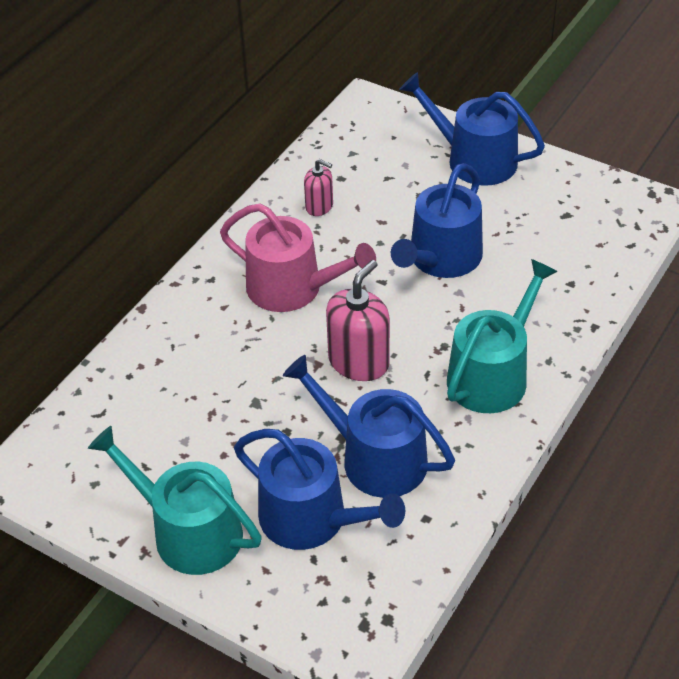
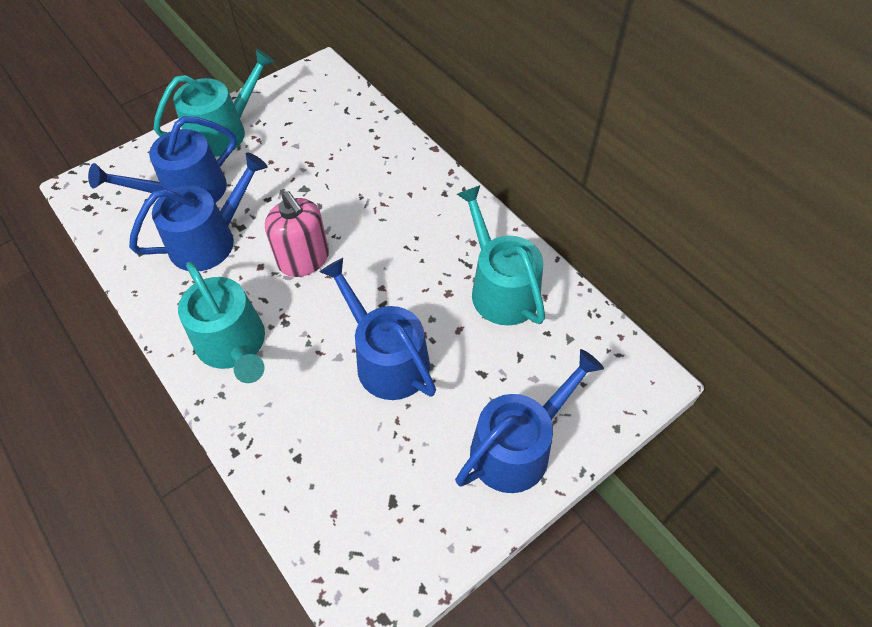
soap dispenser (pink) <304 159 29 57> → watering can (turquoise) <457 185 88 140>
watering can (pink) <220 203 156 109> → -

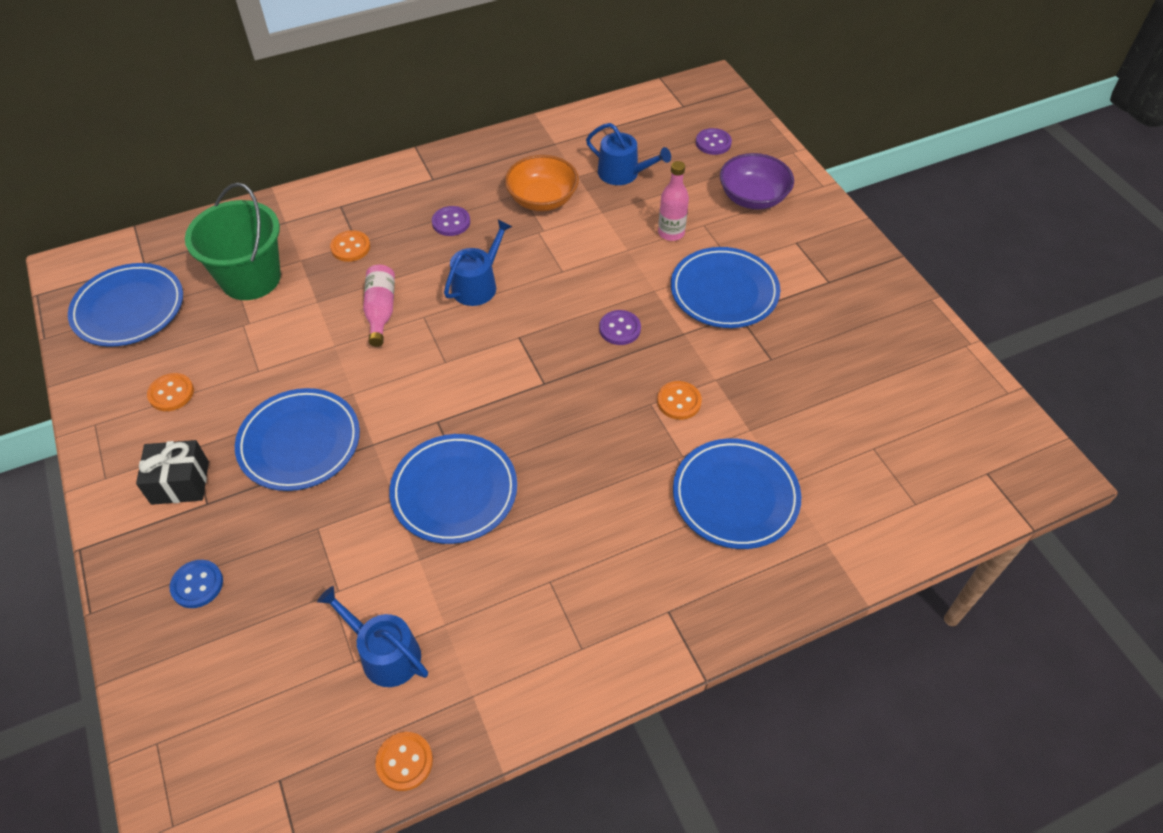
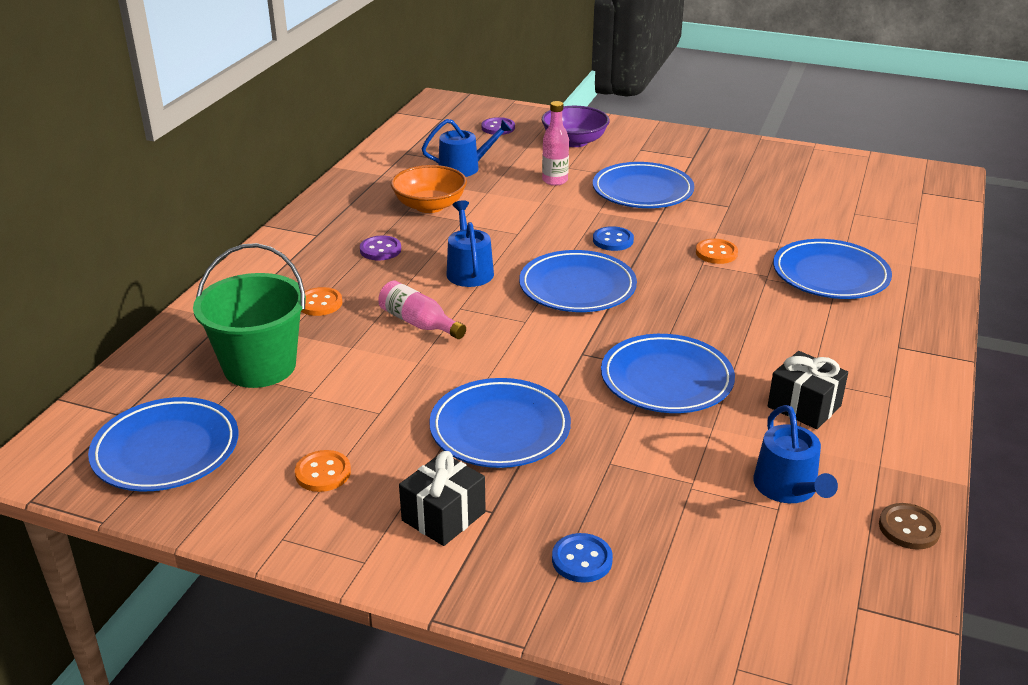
button (purple) <599 310 42 35> → button (blue) <593 226 41 25>
watering can (blue) <317 586 111 101> → watering can (blue) <753 405 85 98>, 90 degrees counterclockwise
button (orange) <375 732 58 59> → button (brown) <879 503 62 47>
- → plate (blue) <519 250 118 62>
- → gift (black) <768 351 80 78>

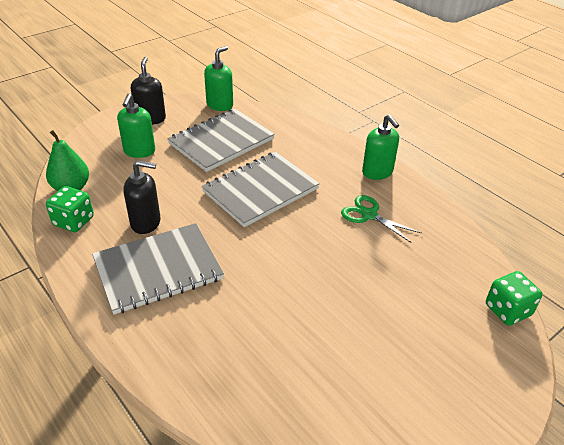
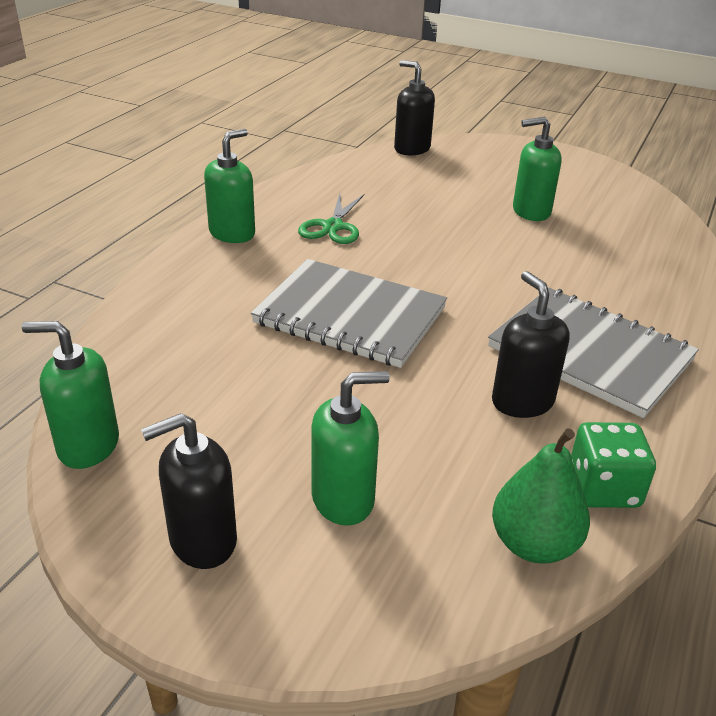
notebook (grey) <168 109 107 63> → -
dice (green) <486 271 56 55> → soap dispenser (black) <394 60 41 95>
- → soap dispenser (green) <513 117 49 104>

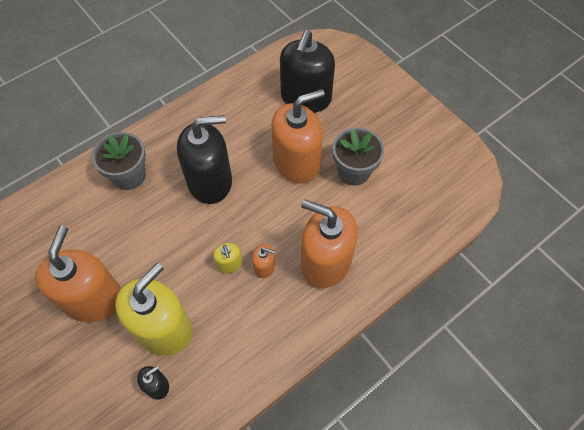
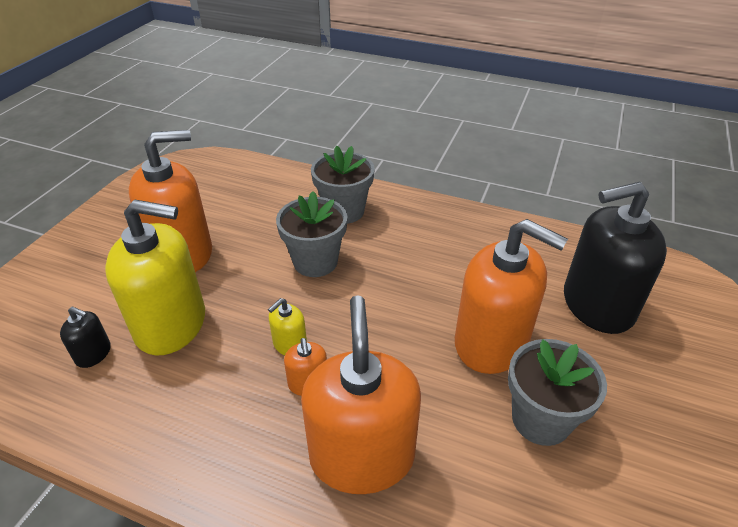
soap dispenser (black) <177 115 55 89> → -
- → flower pot (grey) <276 191 71 86>

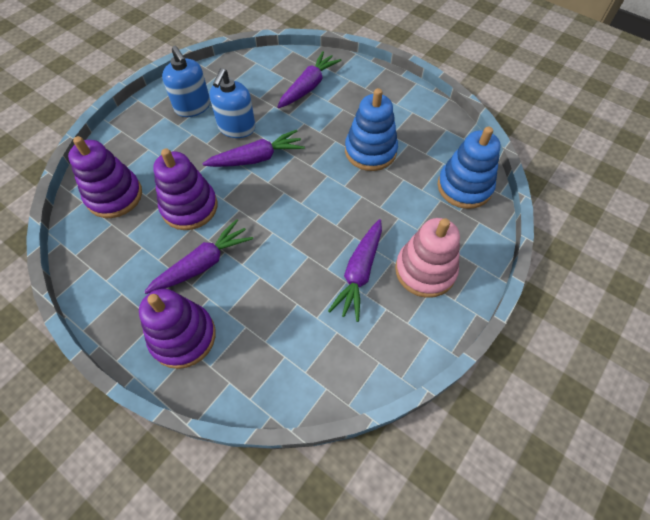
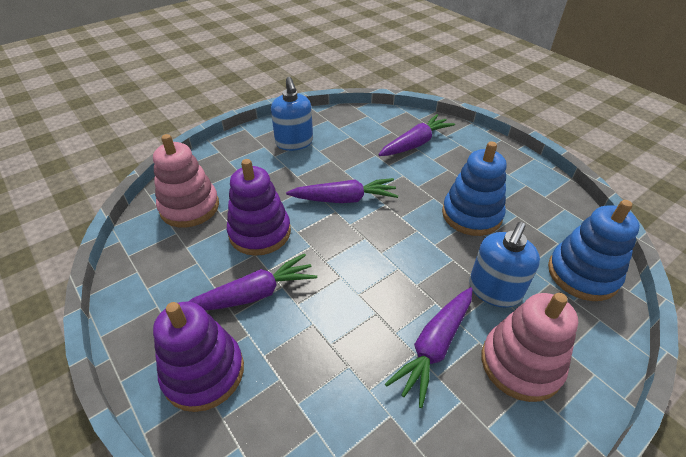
soap dispenser (blue) <209 68 47 70> → soap dispenser (blue) <469 222 71 85>, moved
stacking toy (purple) <68 136 74 82> → stacking toy (pink) <153 134 66 94>

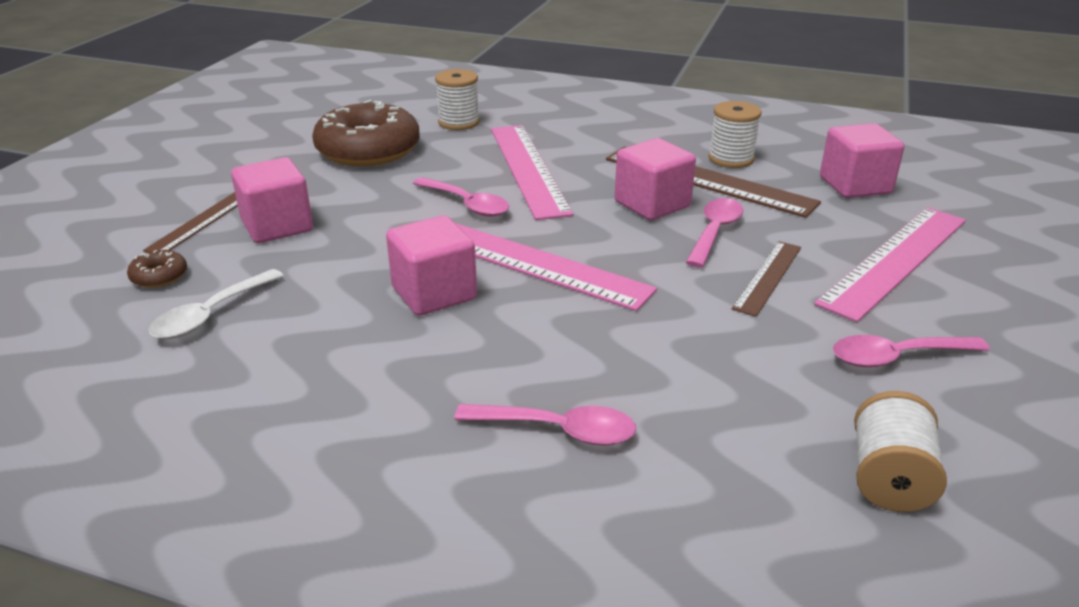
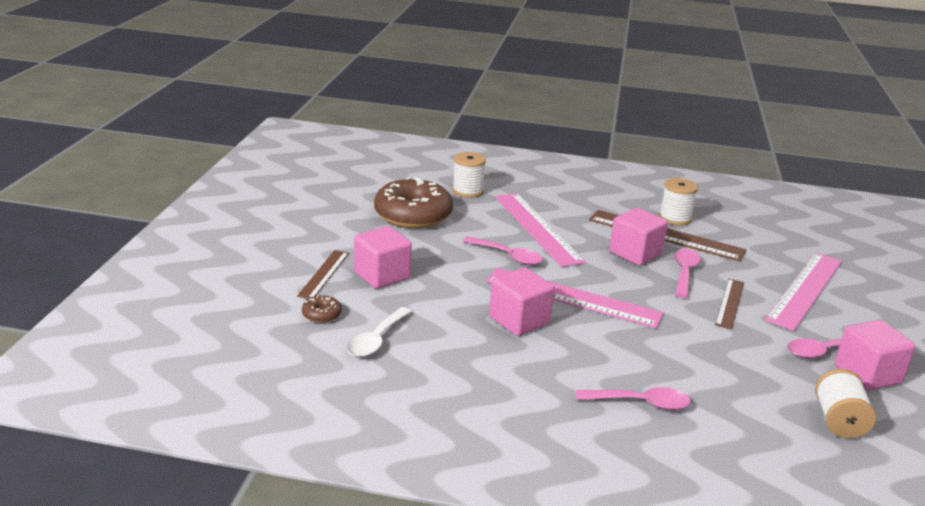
cube (pink) <820 123 84 75> → cube (pink) <835 320 80 70>, moved

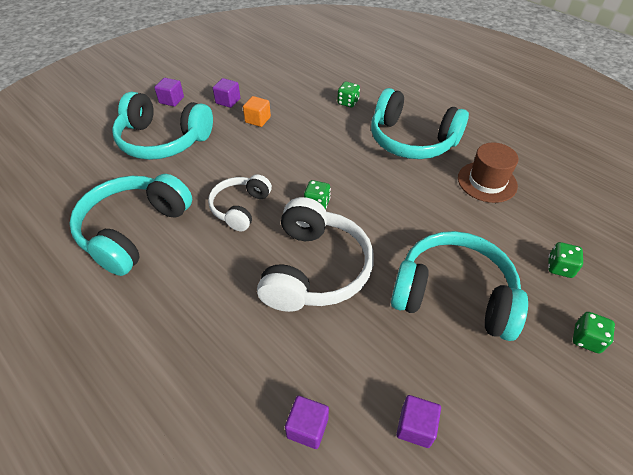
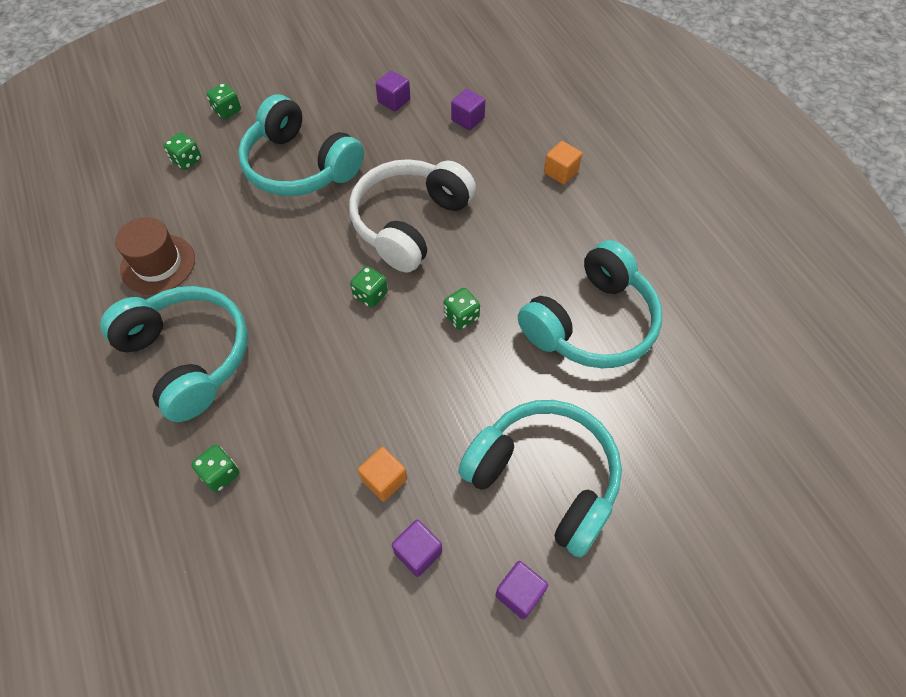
headphones (white) <208 174 64 57> → dice (green) <444 288 36 42>
- → cube (orange) <544 141 38 44>

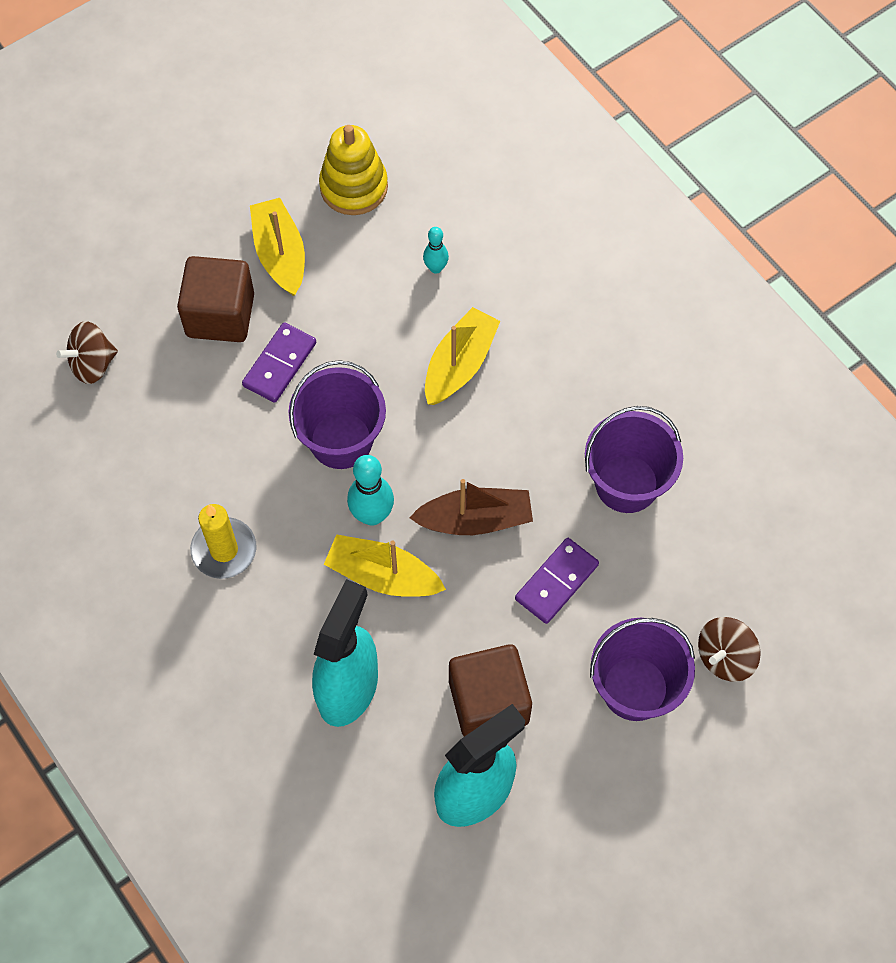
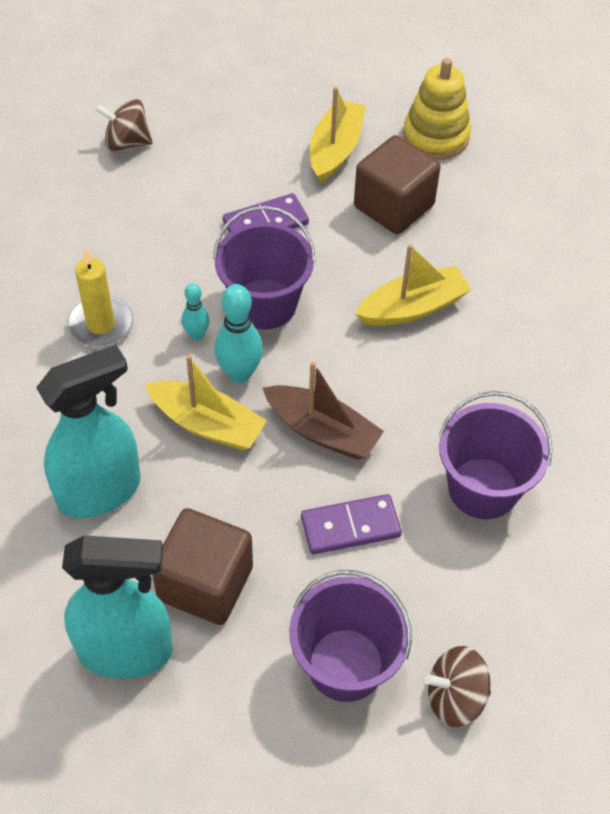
bowling pin (turquoise) <423 227 26 47> → bowling pin (turquoise) <182 283 27 57>, moved
cube (brown) <177 256 77 86> → cube (brown) <354 135 86 99>, moved
boat (yellow) <324 534 122 63> → boat (yellow) <145 355 122 96>, 150 degrees clockwise

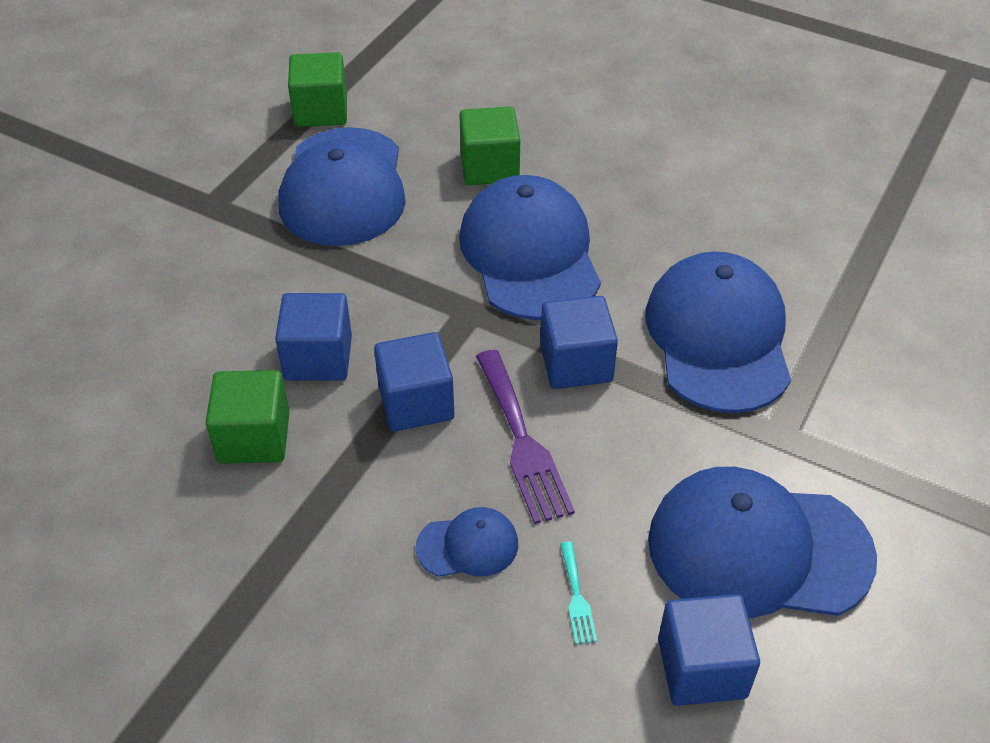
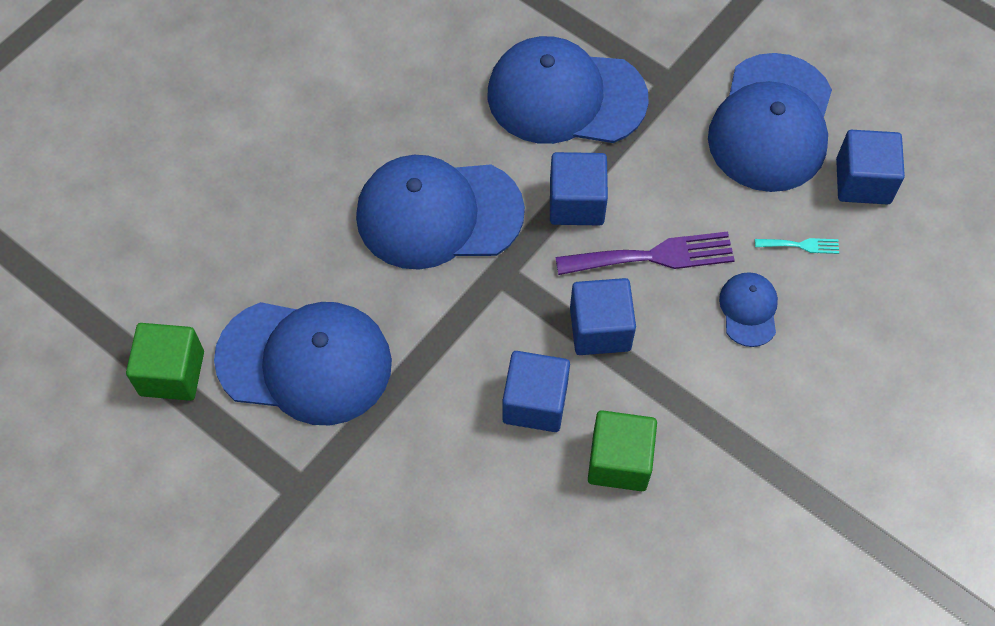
cube (green) <459 107 61 78> → -

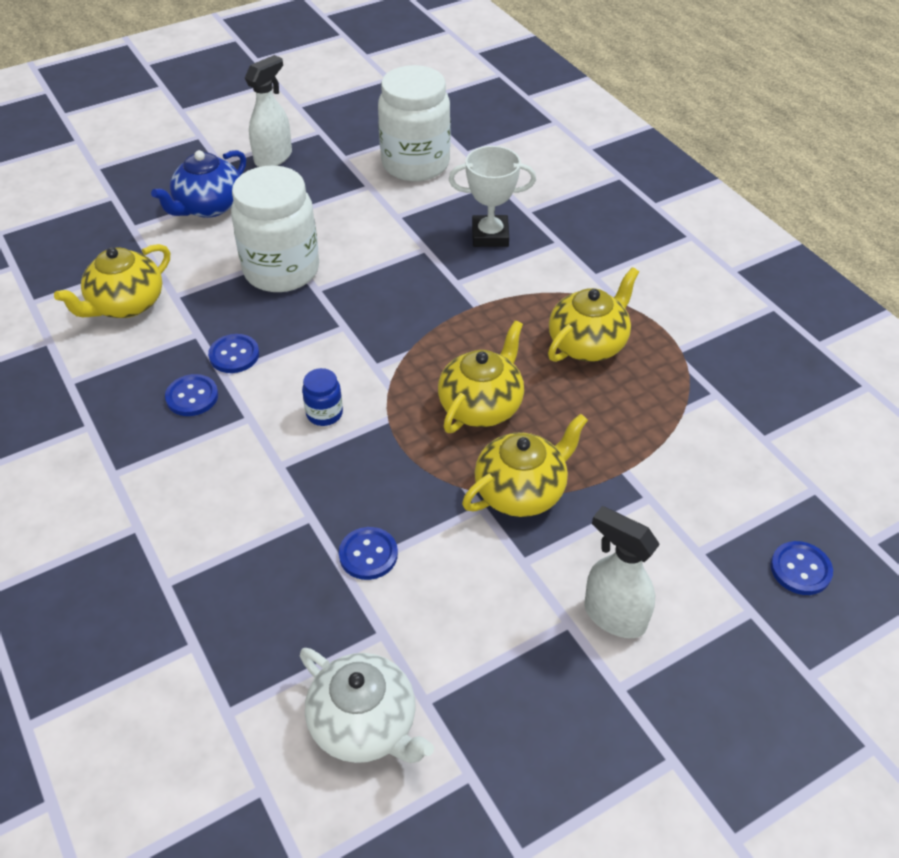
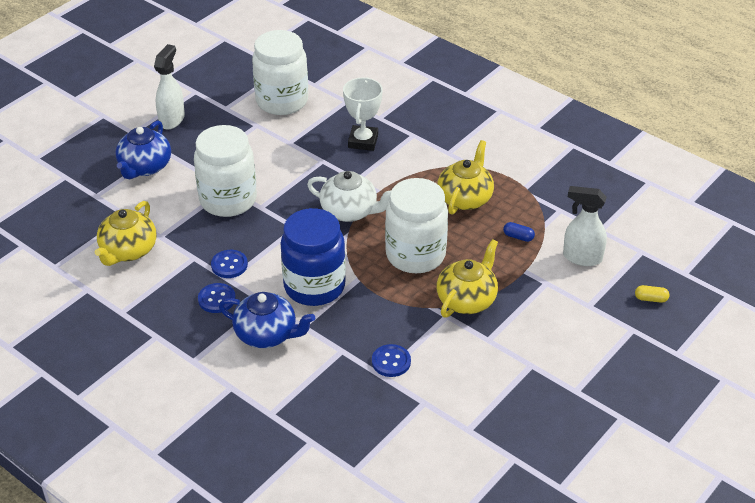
trophy (white) <449 146 87 101> → trophy (white) <343 77 40 74>, 60 degrees counterclockwise
teapot (yellow) <438 320 86 113> → jar (white) <385 178 63 95>
jar (blue) <302 368 41 58> → jar (blue) <280 208 66 98>, x2.36
spray bottle (white) <584 506 76 132> → spray bottle (white) <563 186 44 80>, moved
button (blue) <771 541 62 54> → capsule (yellow) <635 285 34 18>
teapot (white) <300 648 134 115> → teapot (white) <307 171 85 51>, moved
- → capsule (blue) <503 222 32 20>
- → teapot (blue) <219 292 96 56>

